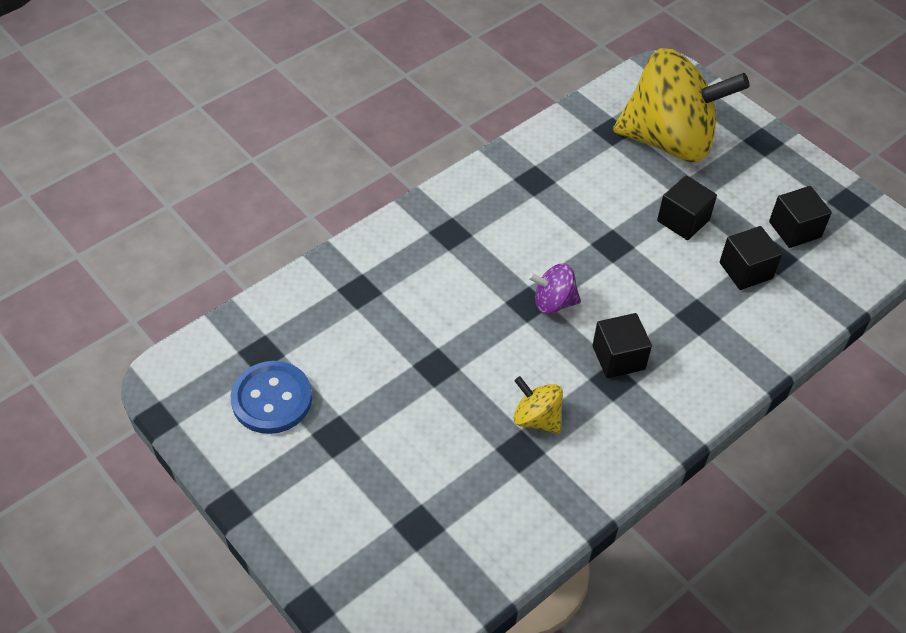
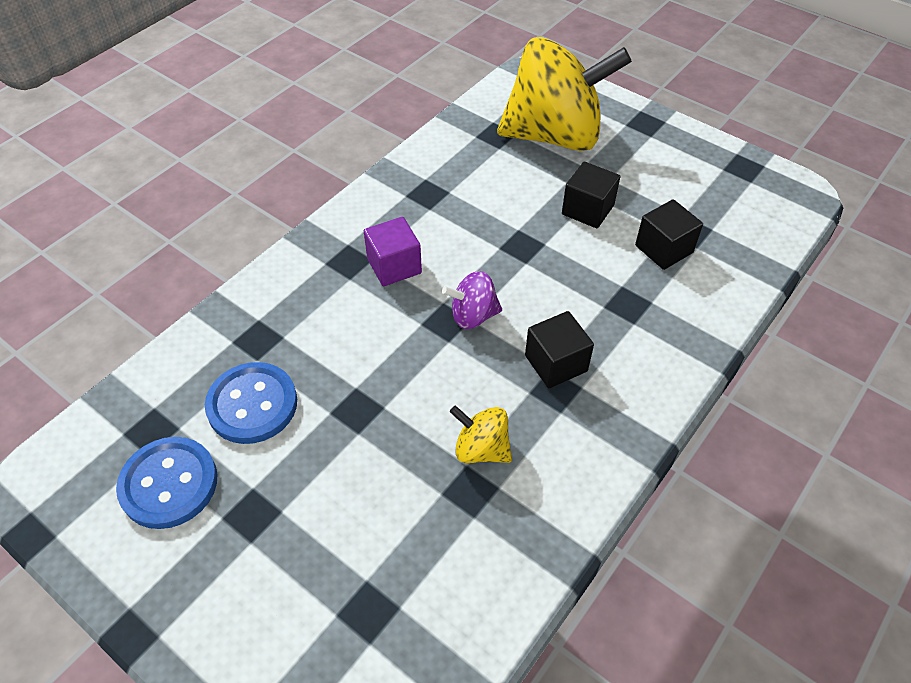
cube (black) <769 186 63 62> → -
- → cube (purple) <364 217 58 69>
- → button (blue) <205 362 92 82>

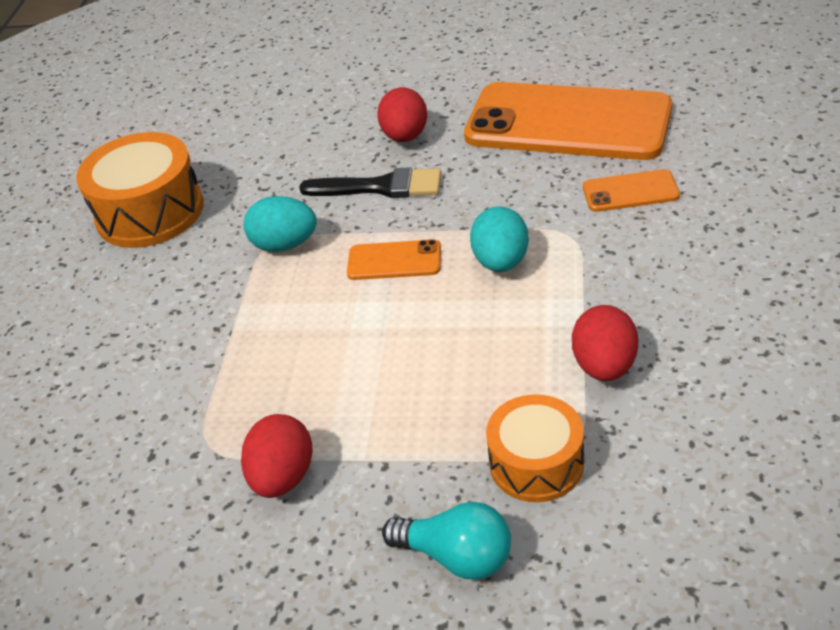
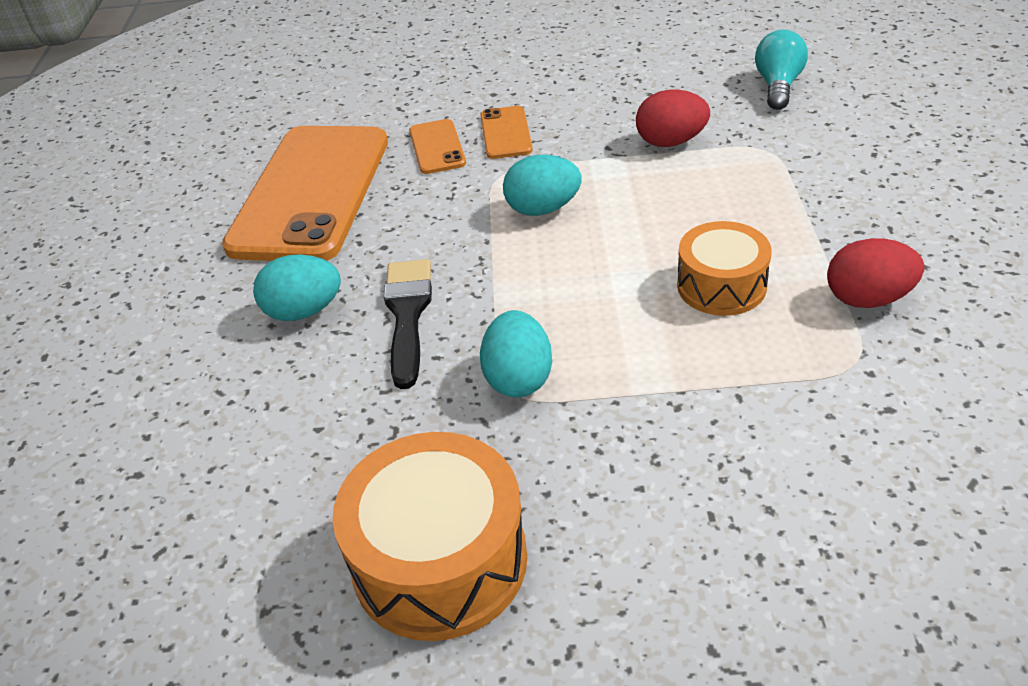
egg (red) <377 88 50 54> → egg (turquoise) <253 254 88 67>
phone (orange) <347 239 94 41> → phone (orange) <480 106 53 53>, moved
drum (orange) <486 394 98 108> → drum (orange) <677 221 95 95>, moved
light bulb (turquoise) <382 502 129 78> → light bulb (turquoise) <755 29 53 81>, moved

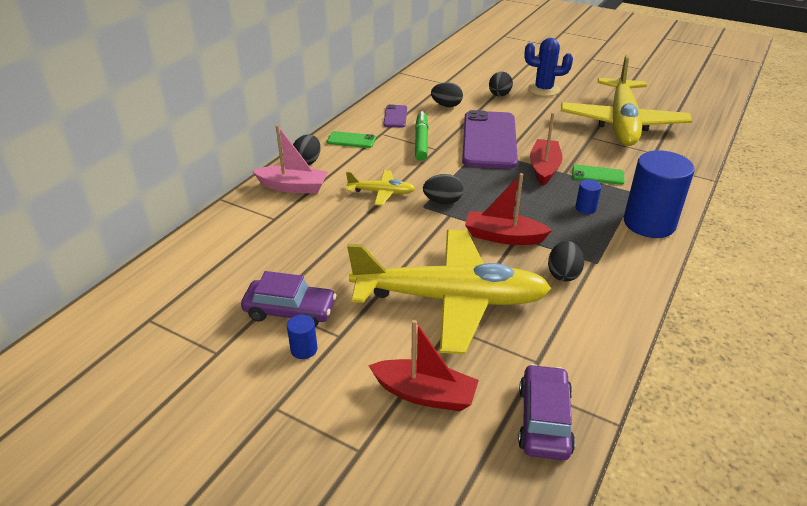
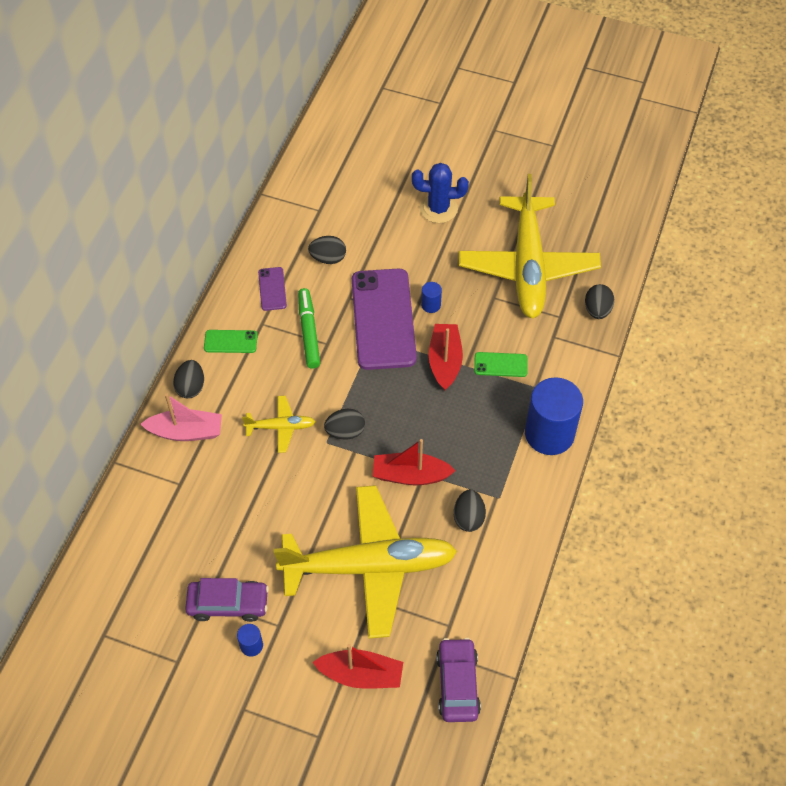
egg (black) <489 72 24 25> → egg (black) <585 284 29 35>, moved
cylinder (blue) <575 179 26 35> → cylinder (blue) <421 282 21 31>, moved

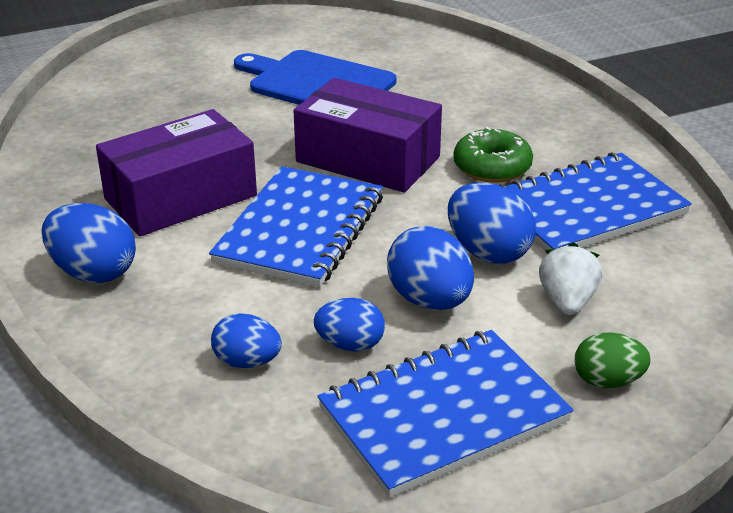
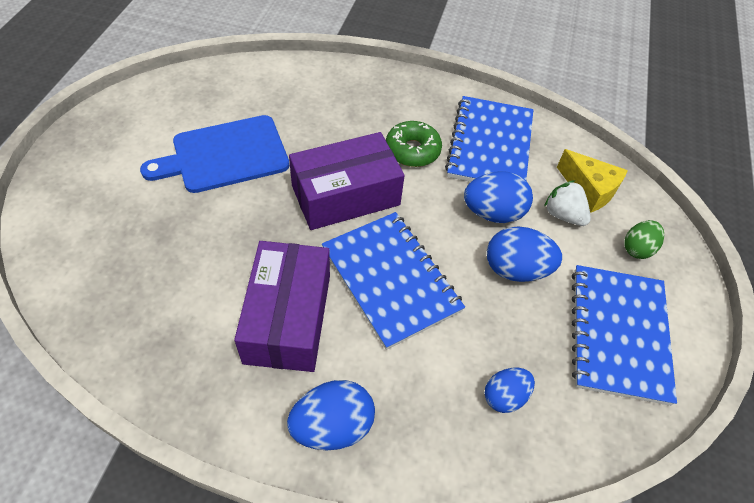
egg (blue) <314 298 71 53> → -
- → cheese (yellow) <557 149 71 64>

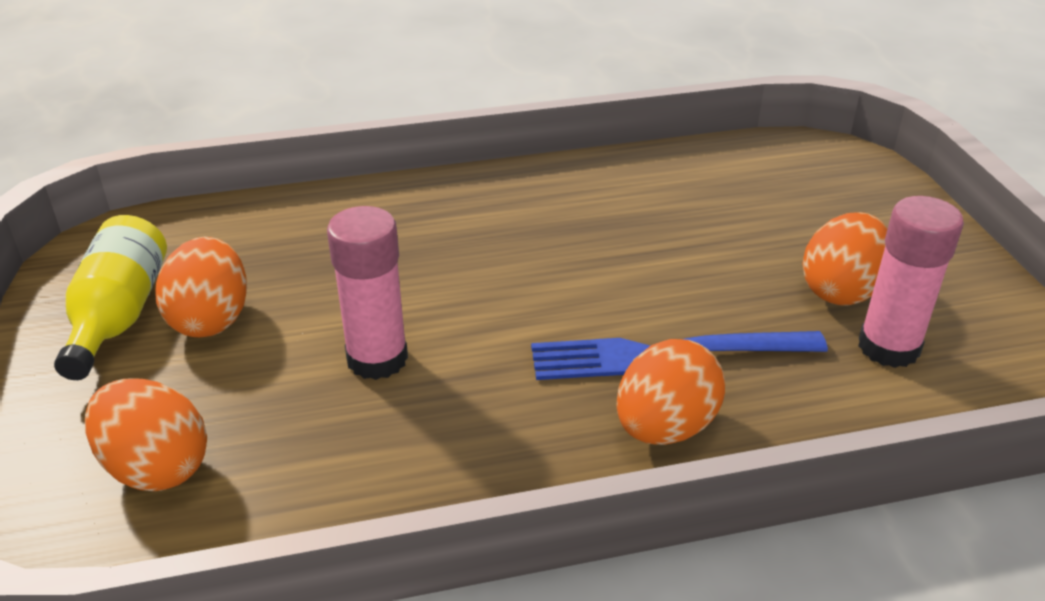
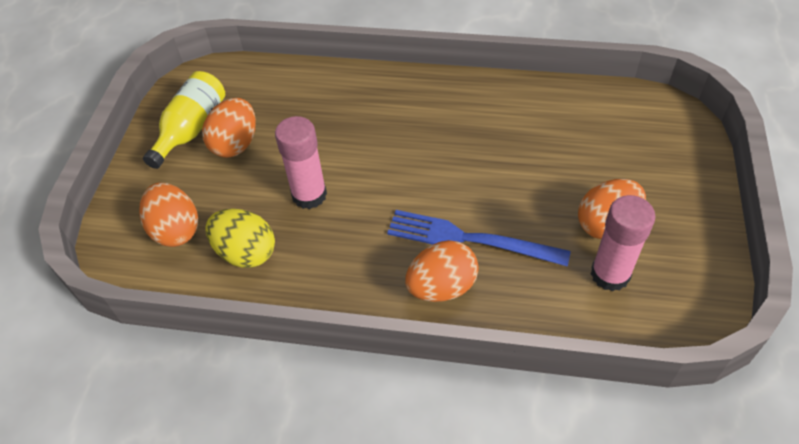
- → egg (yellow) <205 209 70 59>

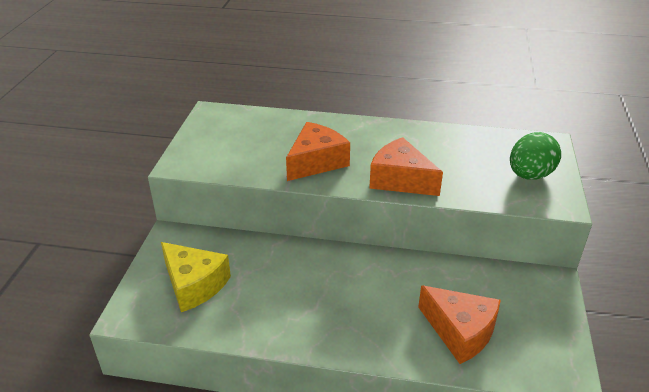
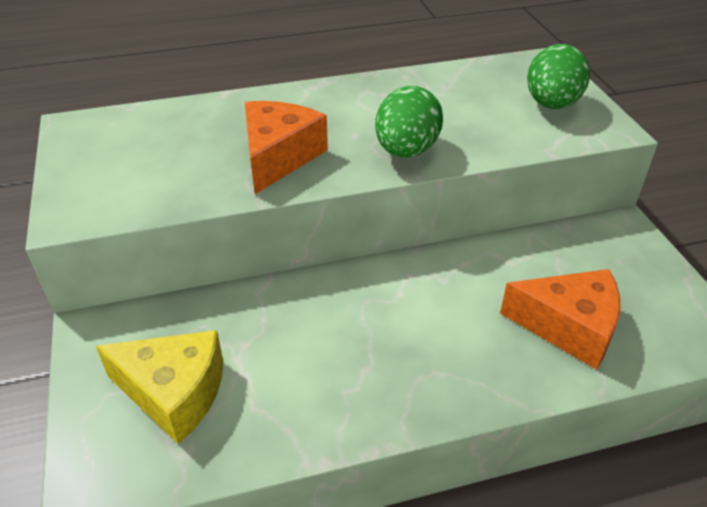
cheese (orange) <369 137 74 59> → egg (green) <375 86 68 72>

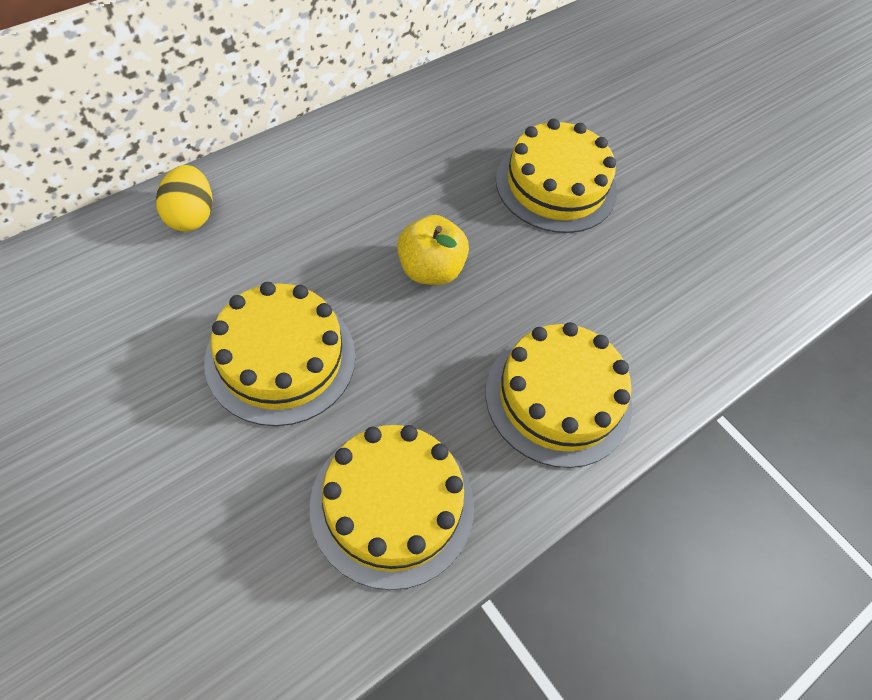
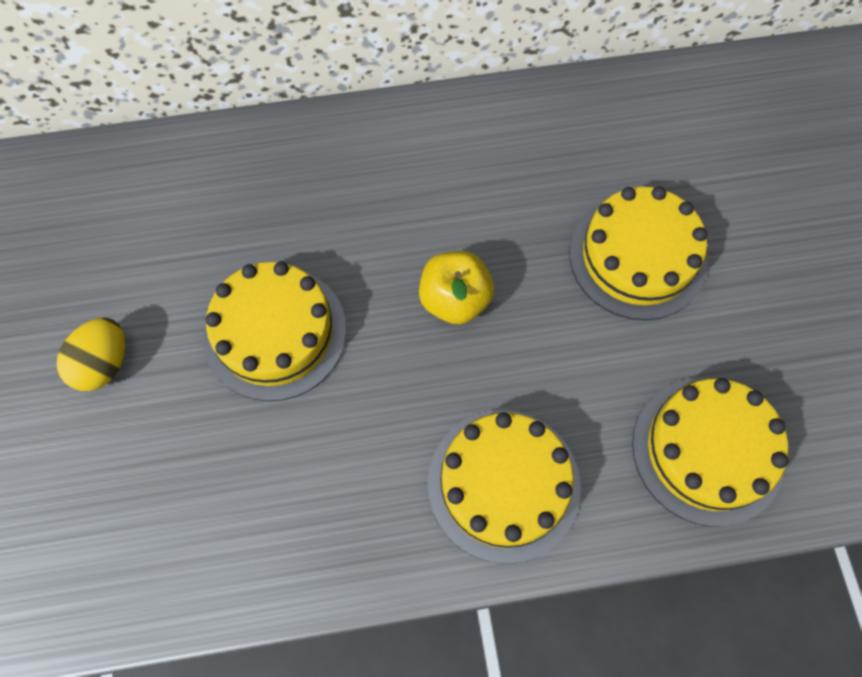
egg (yellow) <156 165 57 67> → egg (yellow) <57 318 68 73>, moved
cake (yellow) <310 425 164 165> → cake (yellow) <632 378 156 149>, moved

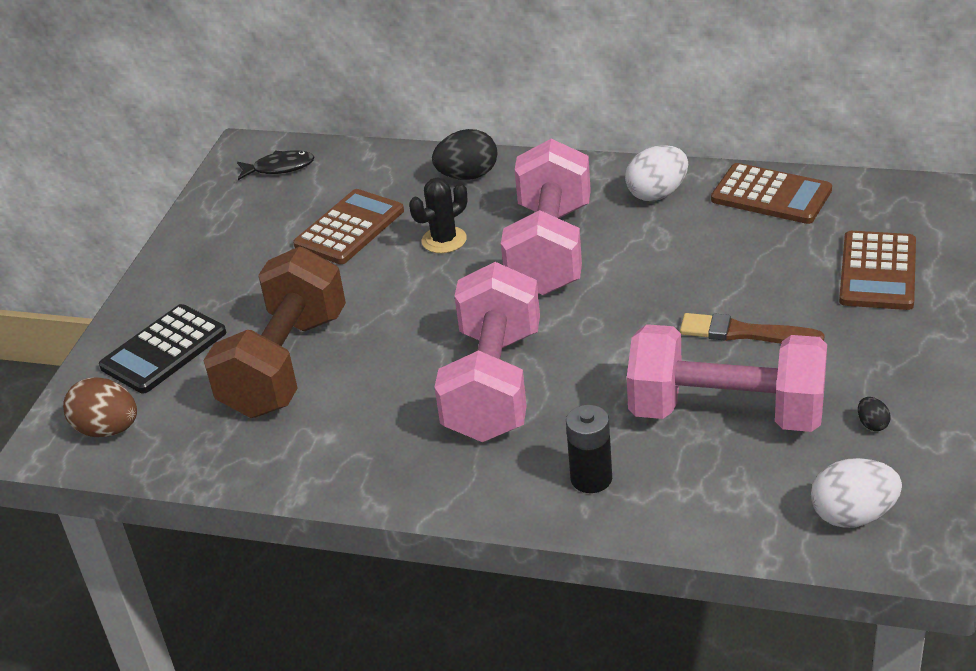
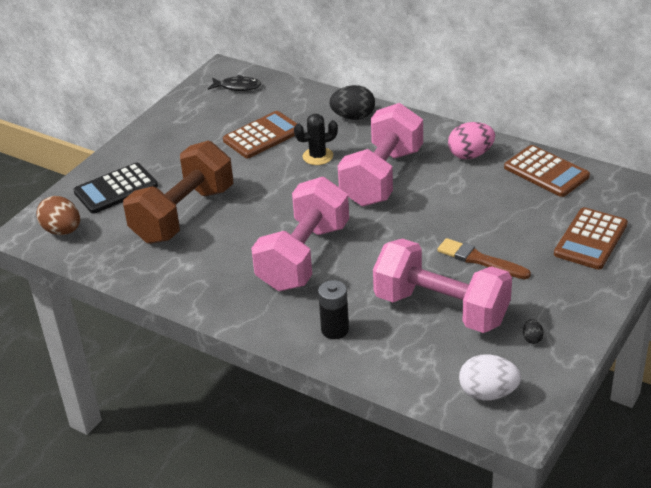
egg (white) <625 145 63 56> → egg (pink) <448 122 47 37>

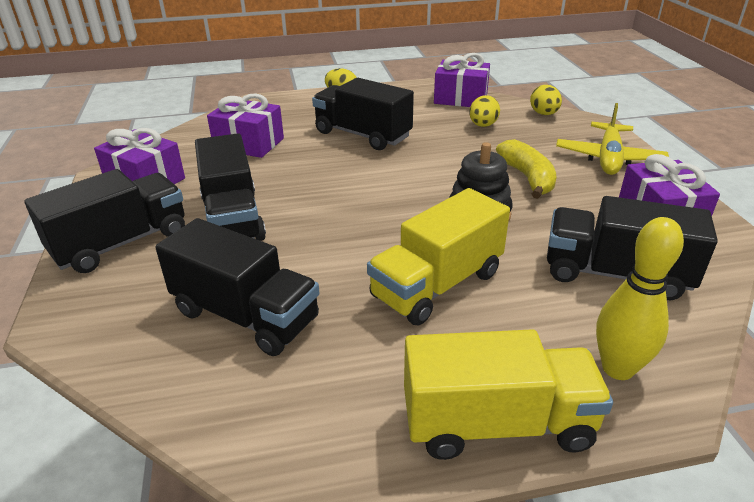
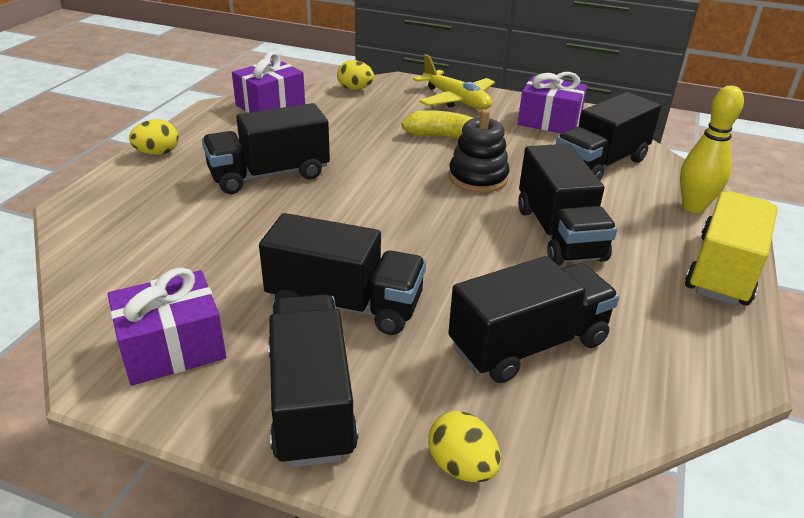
gift (purple) <207 93 77 65> → -
egg (yellow) <469 95 31 32> → egg (yellow) <428 411 73 72>, moved
truck (yellow) <367 188 143 137> → truck (black) <518 144 99 122>

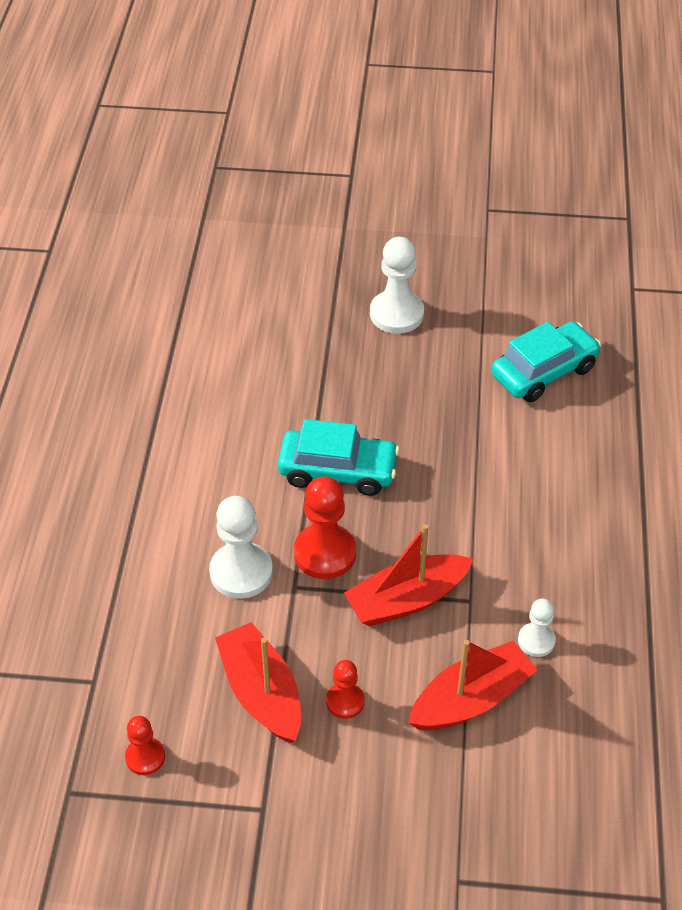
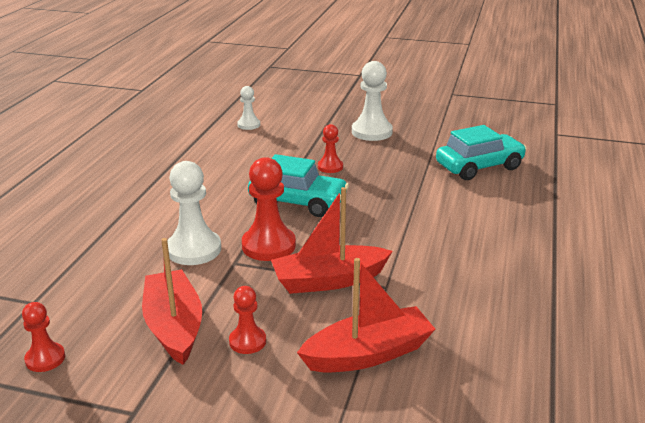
pawn (white) <518 599 38 58> → pawn (white) <237 86 23 44>, moved
- → pawn (red) <318 124 25 49>

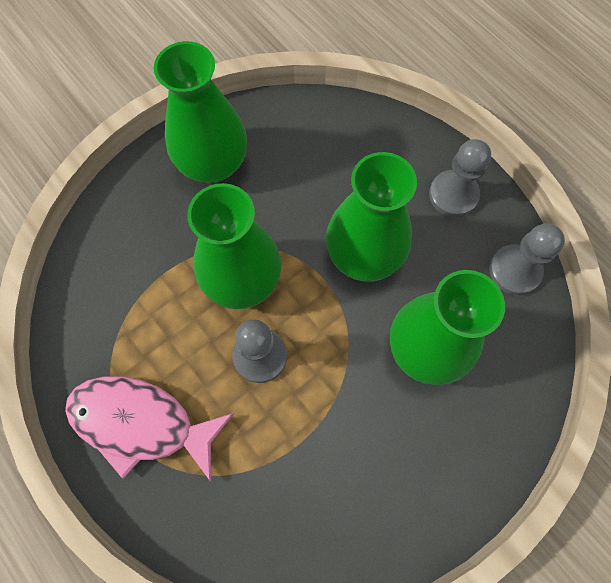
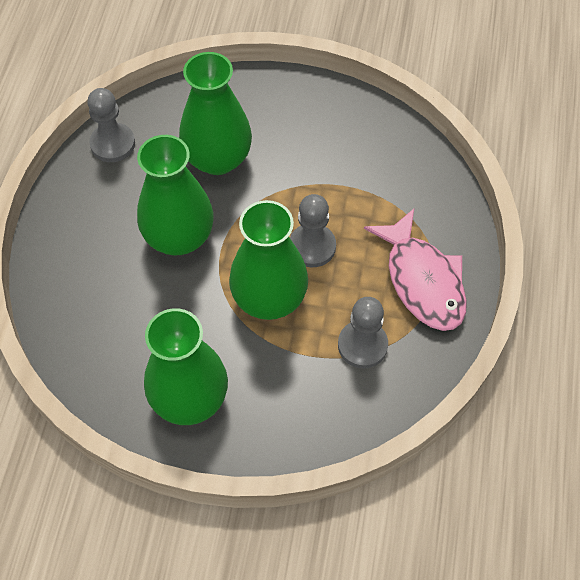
pawn (grey) <429 139 62 78> → pawn (grey) <338 297 50 71>, moved

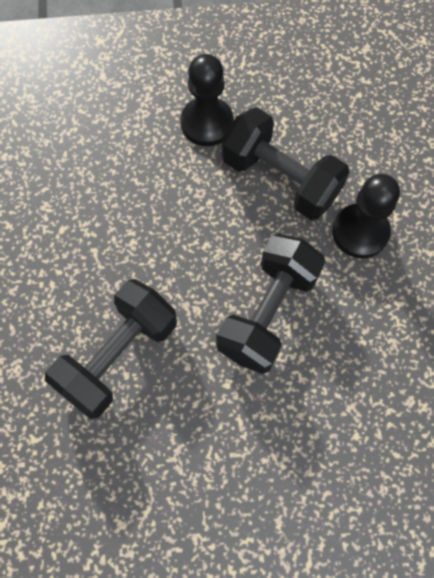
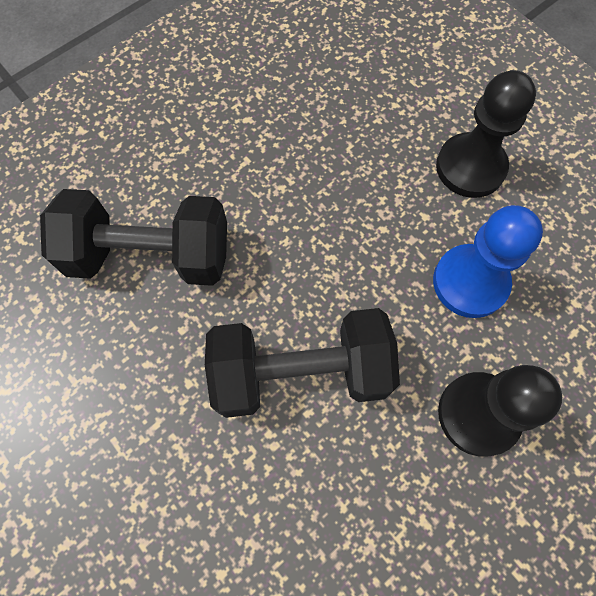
dumbbell (black) <222 107 127 113> → pawn (blue) <433 205 110 113>

